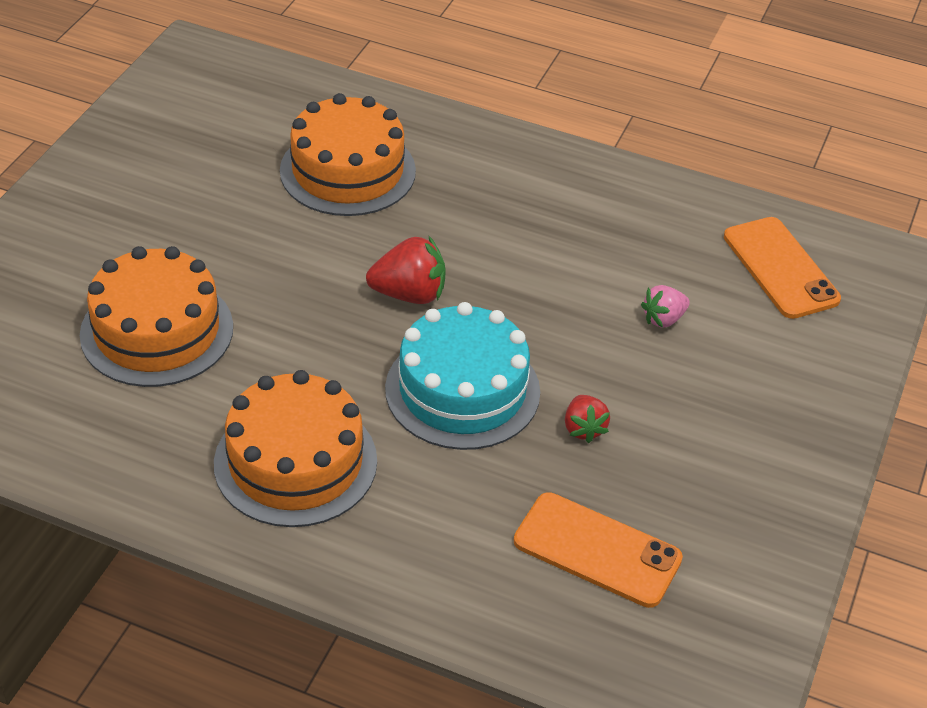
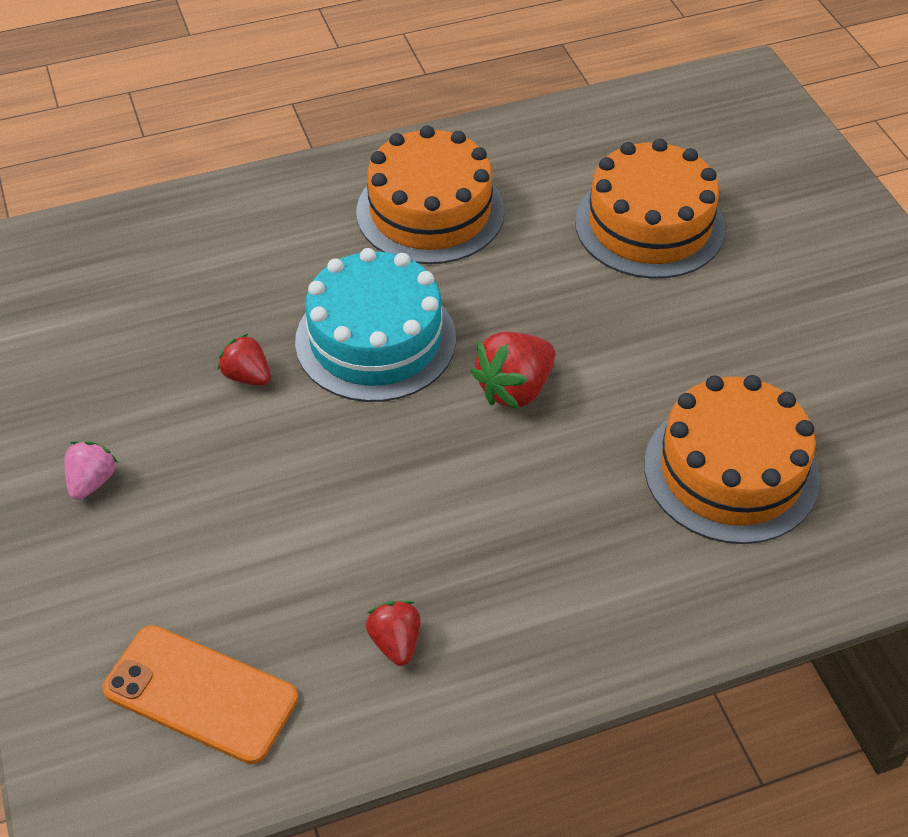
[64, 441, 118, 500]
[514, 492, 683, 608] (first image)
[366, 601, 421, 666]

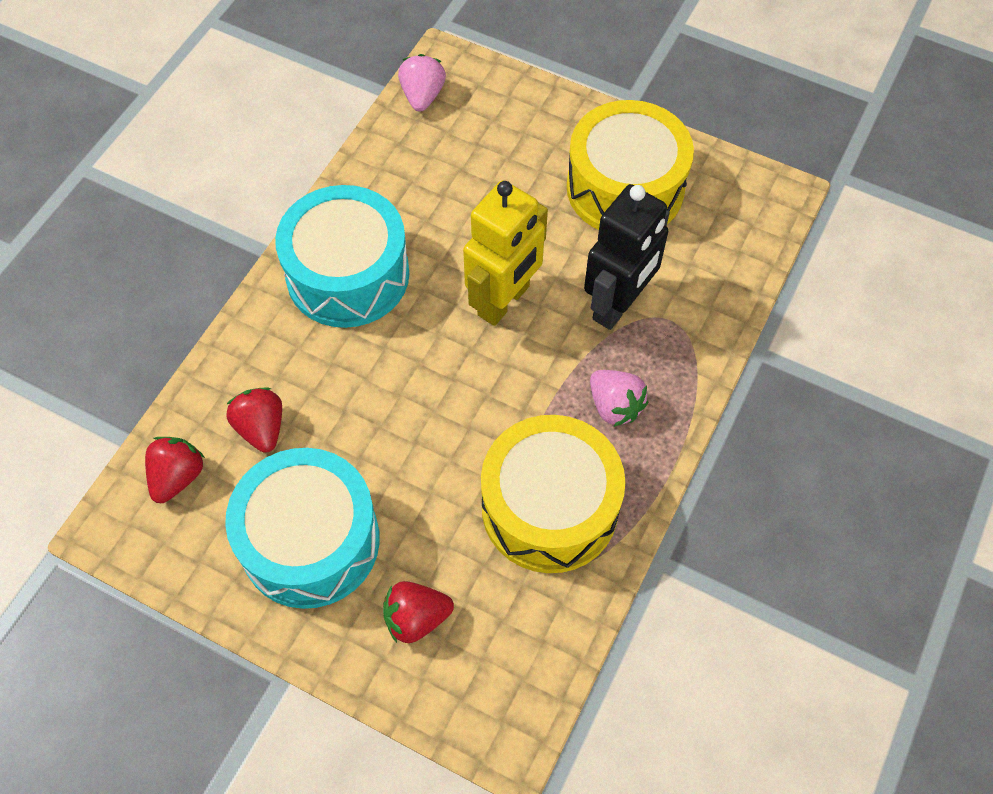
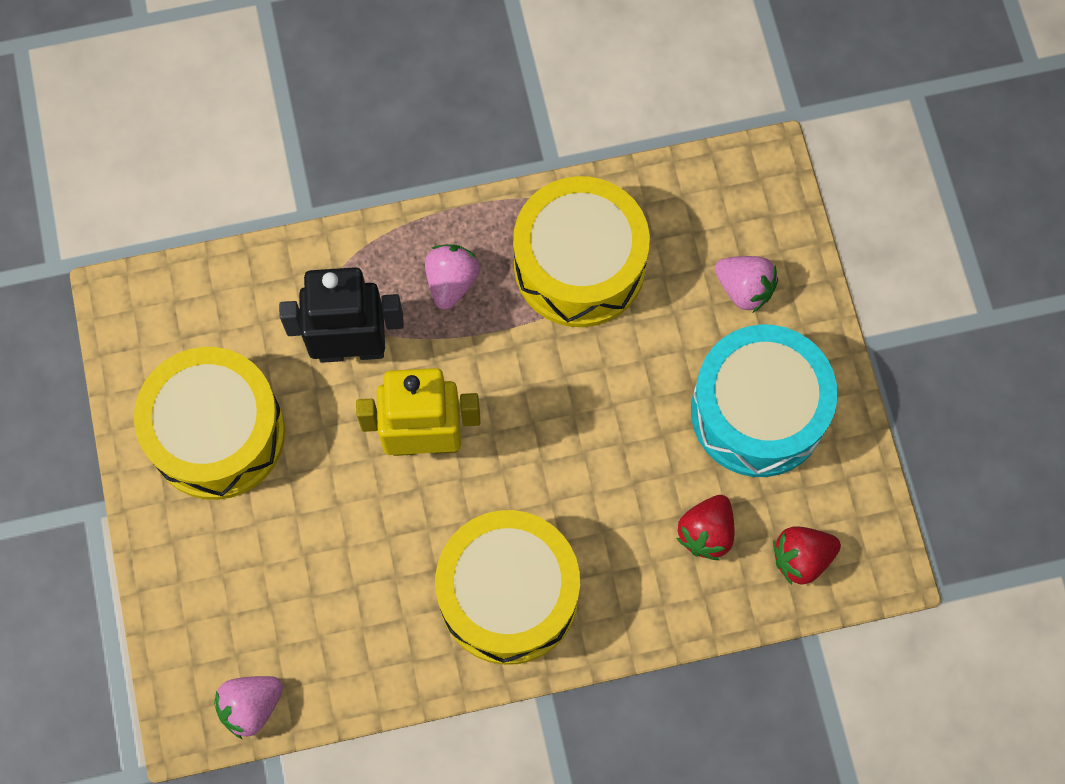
[435, 510, 580, 665]
[715, 256, 778, 312]

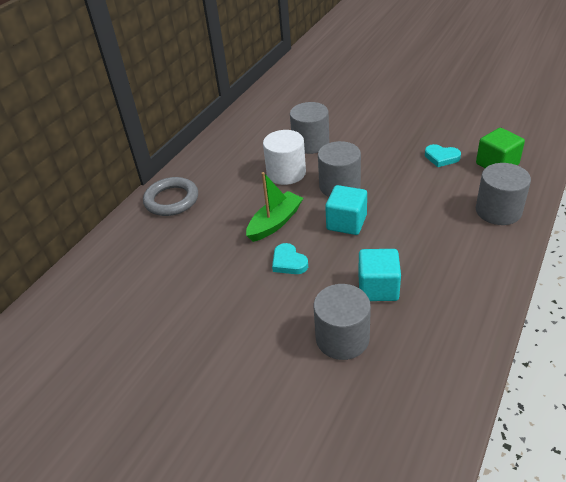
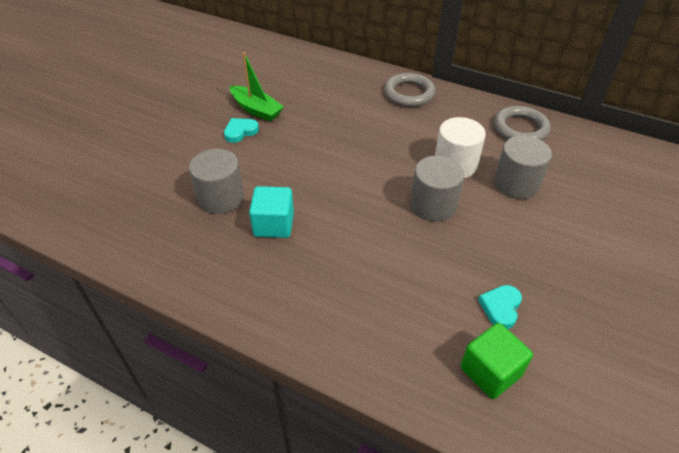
[476, 163, 531, 225] (first image)
[230, 52, 284, 121]
[325, 185, 367, 235] (first image)
[224, 118, 259, 143]
[494, 106, 551, 141]

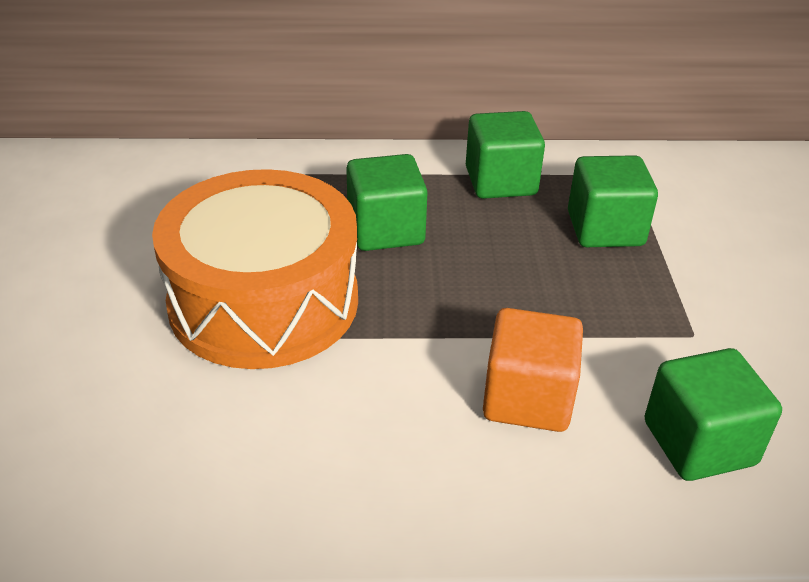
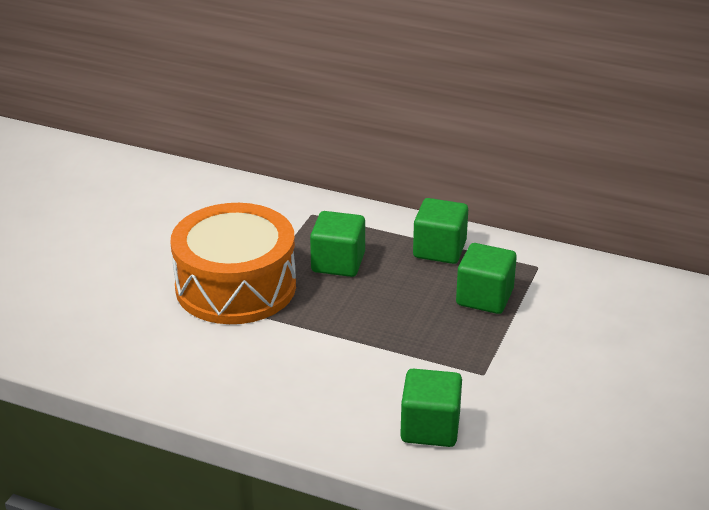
[483, 308, 583, 432] (first image)

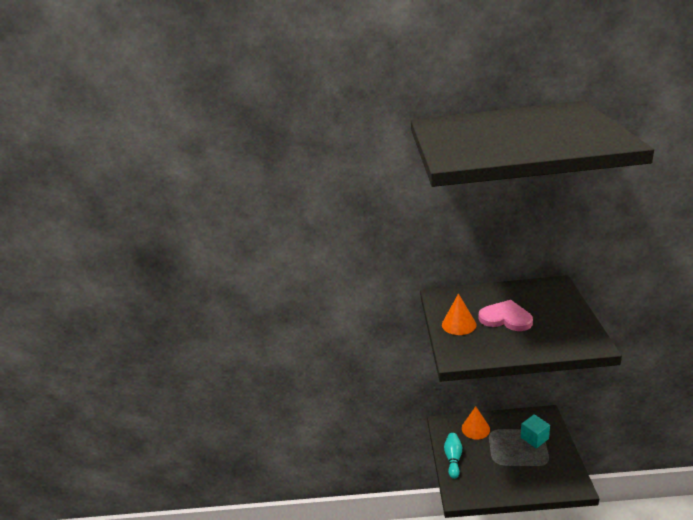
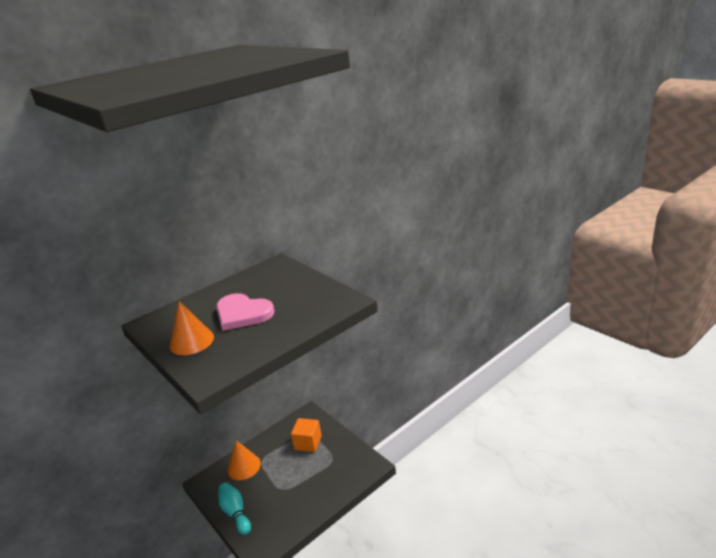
[216, 293, 274, 331]
[291, 418, 322, 452]

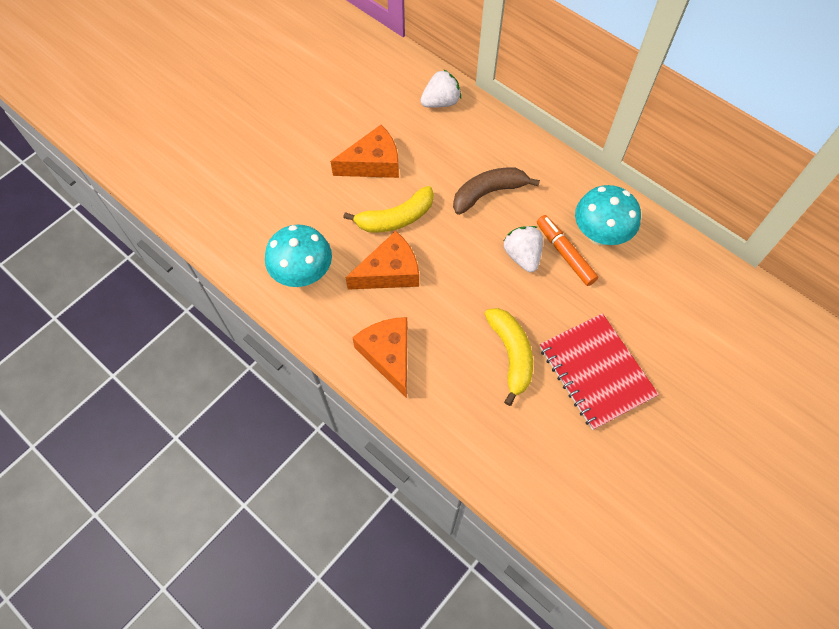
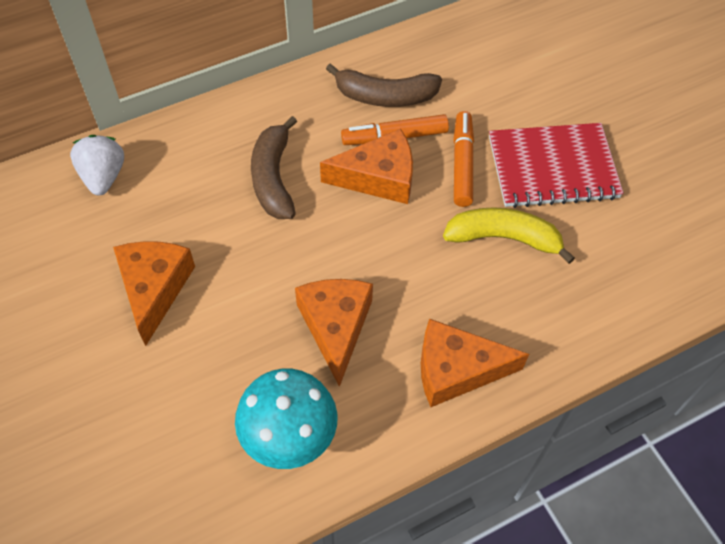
[326, 63, 442, 107]
[343, 186, 434, 233] (first image)
[320, 129, 413, 204]
[453, 111, 474, 207]

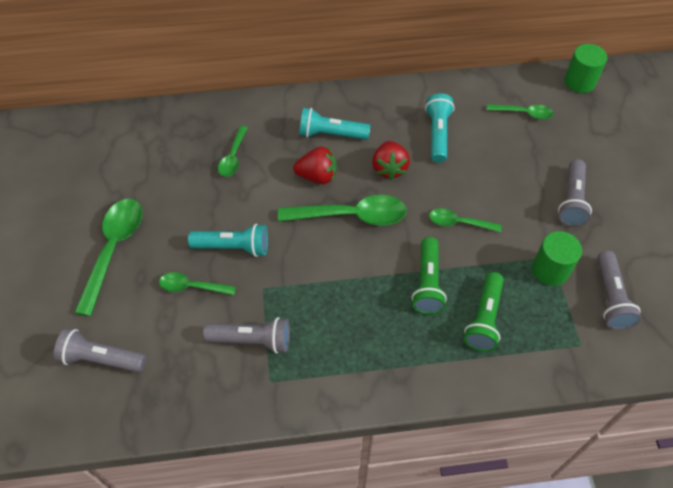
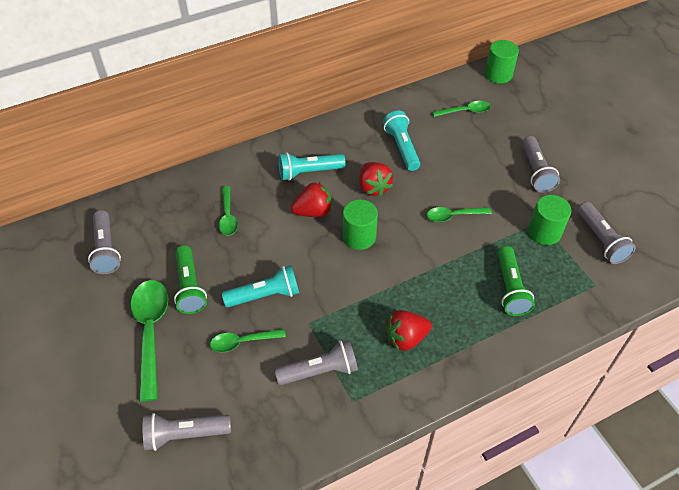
[343, 199, 378, 250]
[174, 245, 207, 314]
[88, 210, 121, 274]
[385, 310, 432, 351]

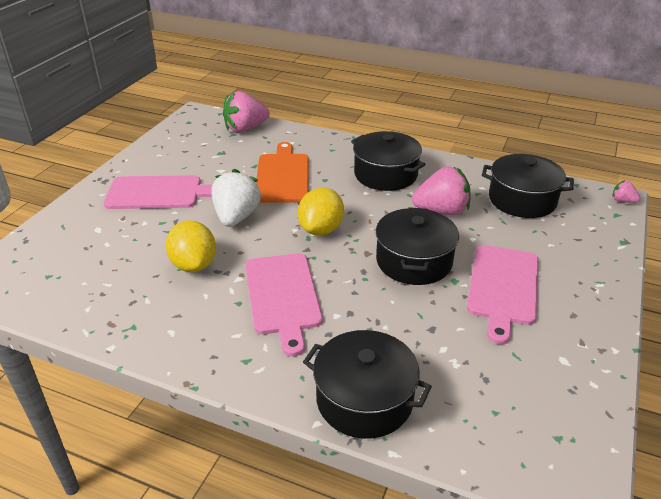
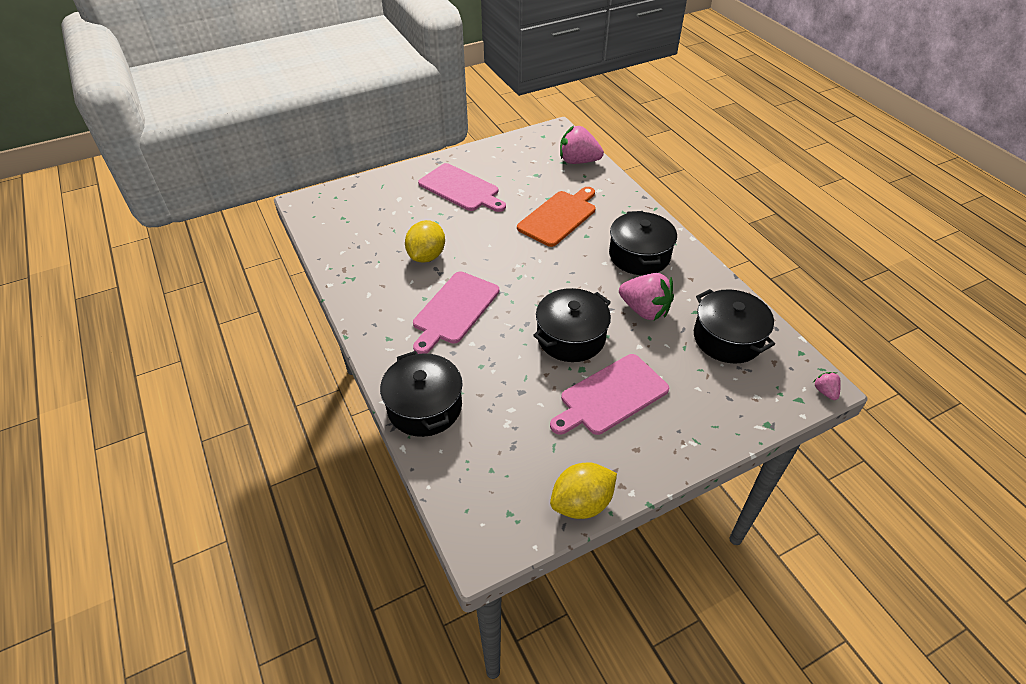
[211, 169, 261, 227] (first image)
[550, 462, 617, 519]

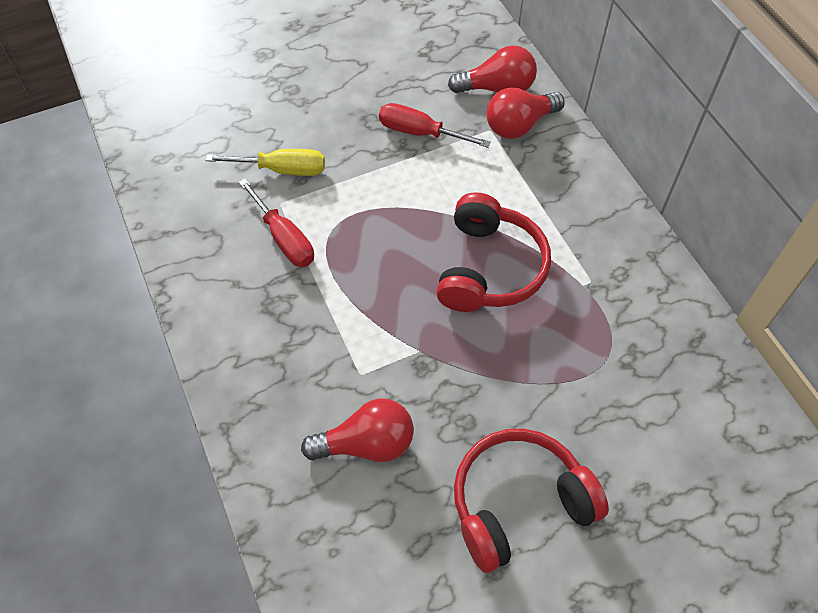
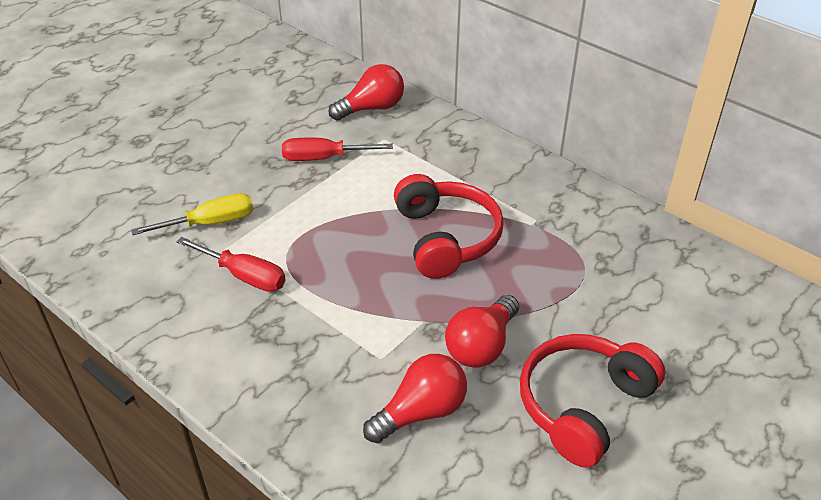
[445, 295, 519, 368]

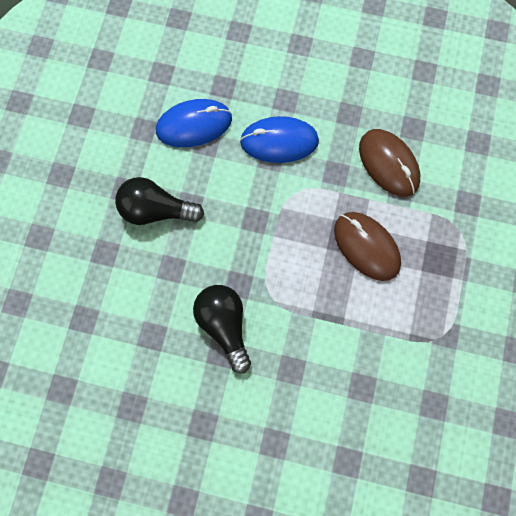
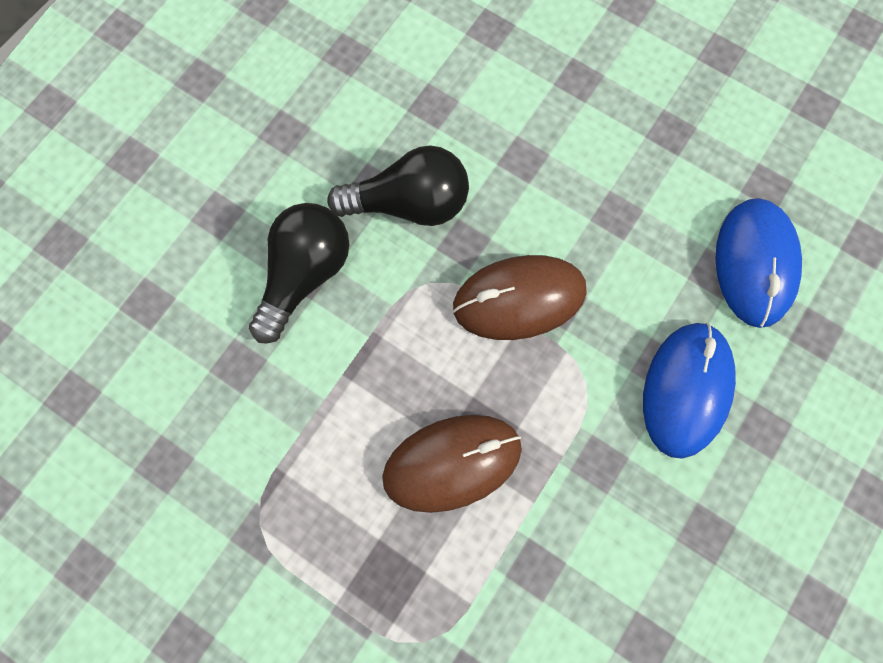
[453, 255, 587, 340]
[249, 203, 350, 344]

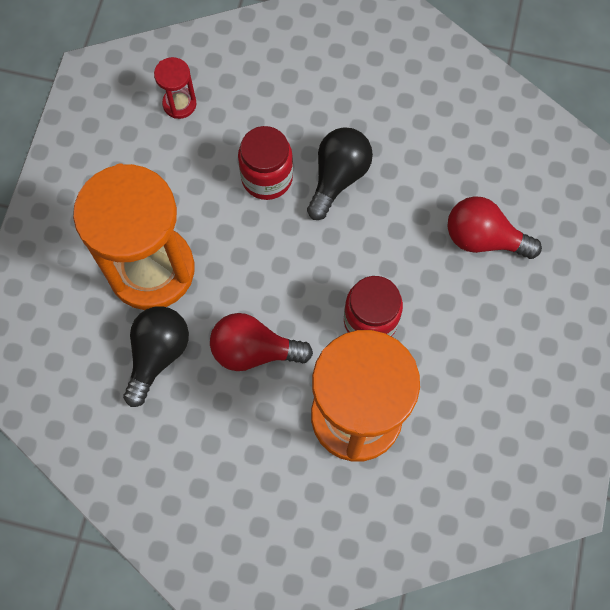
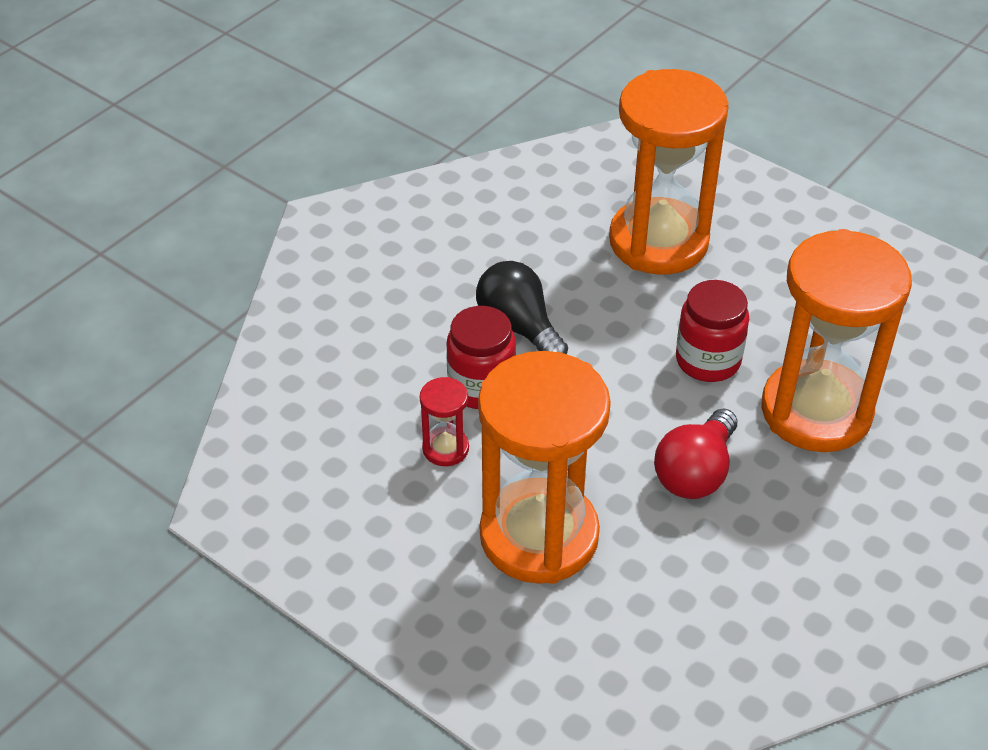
[420, 377, 469, 466]
[609, 69, 729, 275]
[123, 306, 189, 407] (first image)

